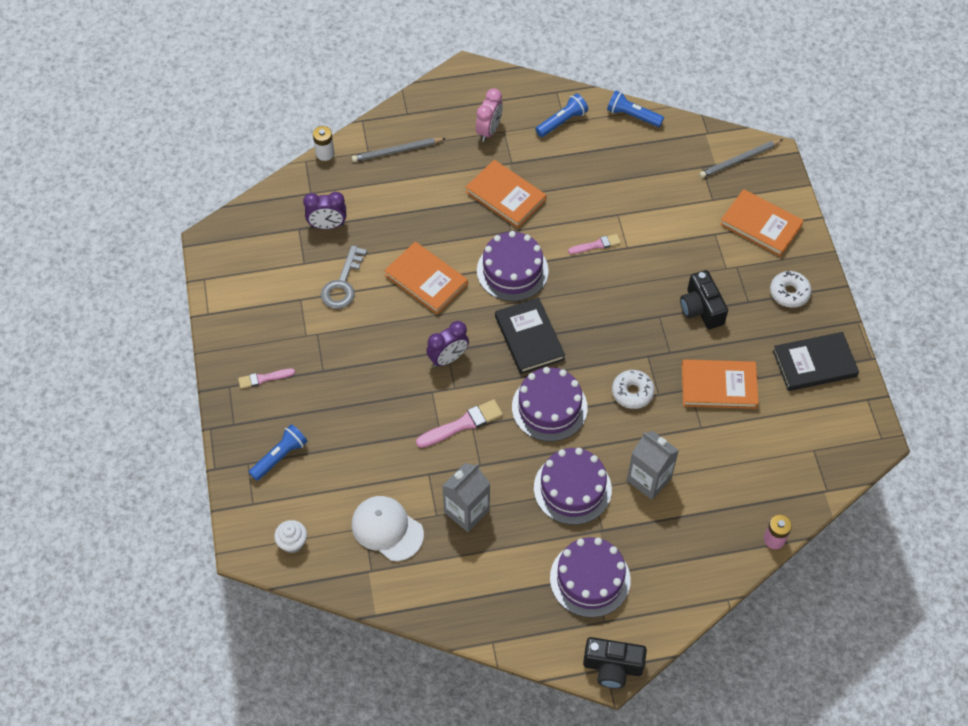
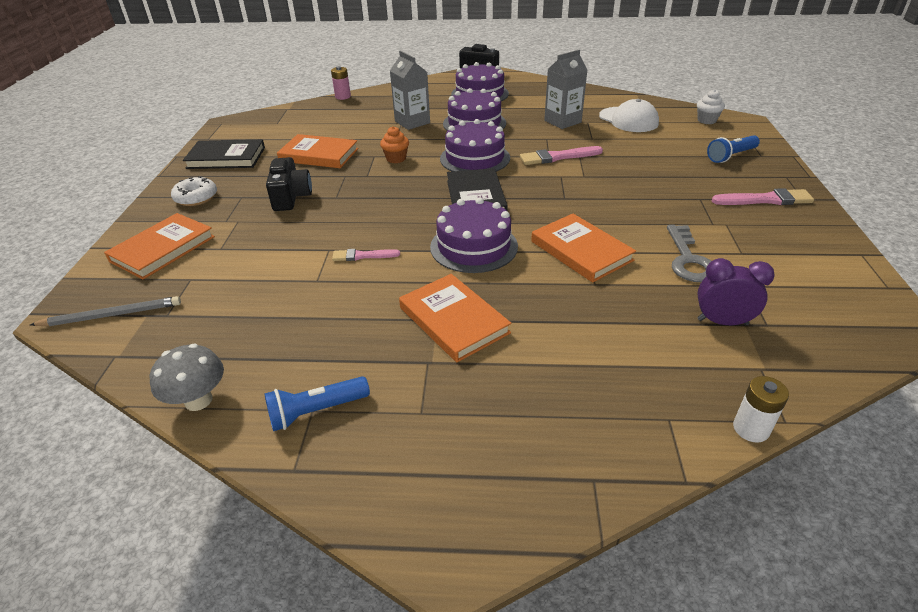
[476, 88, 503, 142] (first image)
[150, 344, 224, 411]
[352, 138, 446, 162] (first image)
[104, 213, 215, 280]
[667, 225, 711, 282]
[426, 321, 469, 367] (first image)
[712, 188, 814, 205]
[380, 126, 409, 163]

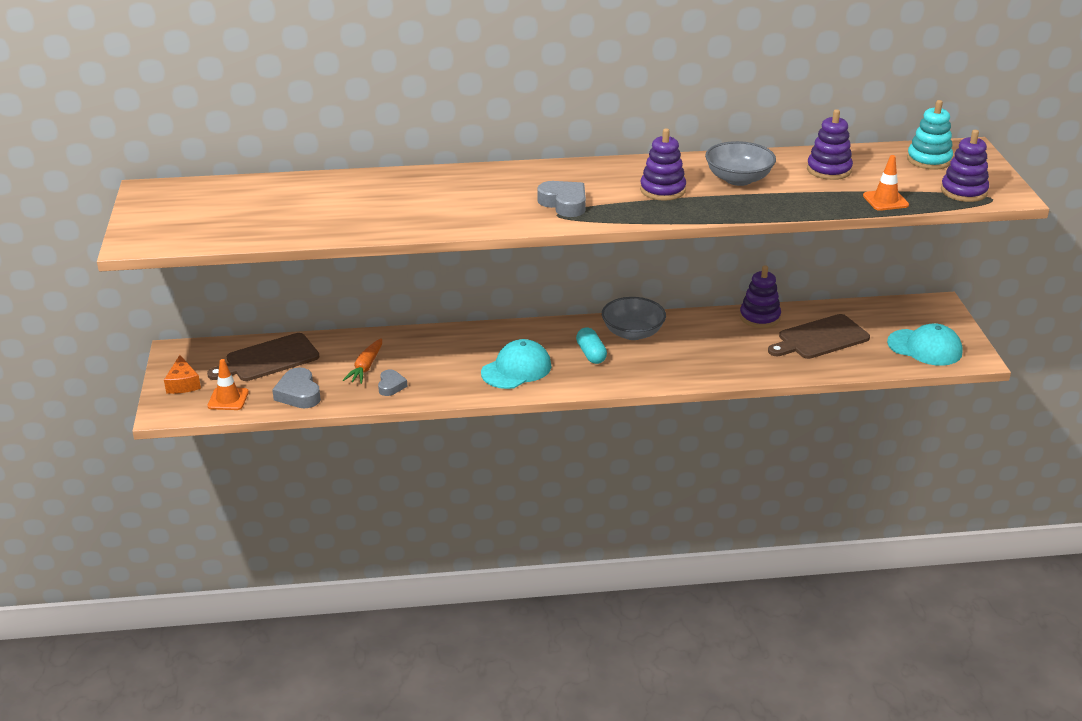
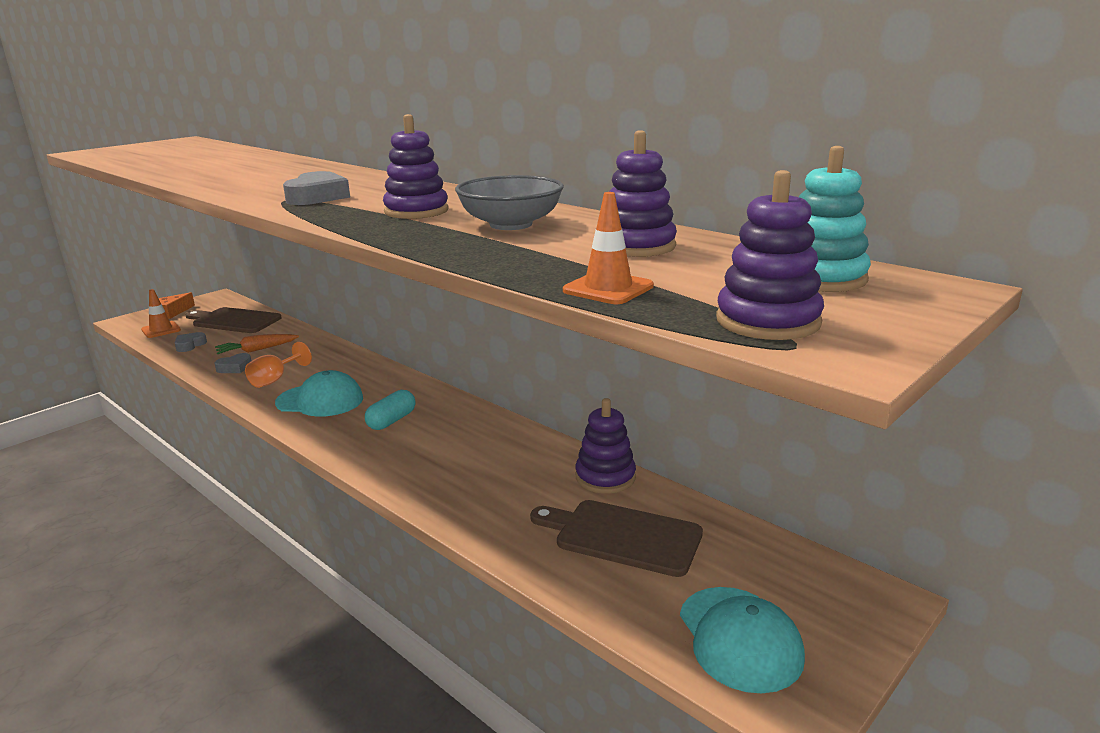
[602, 297, 666, 340] (first image)
[175, 332, 207, 352]
[245, 342, 312, 388]

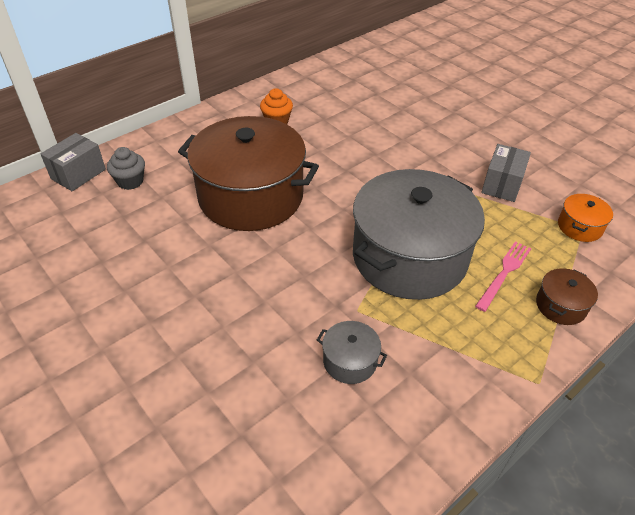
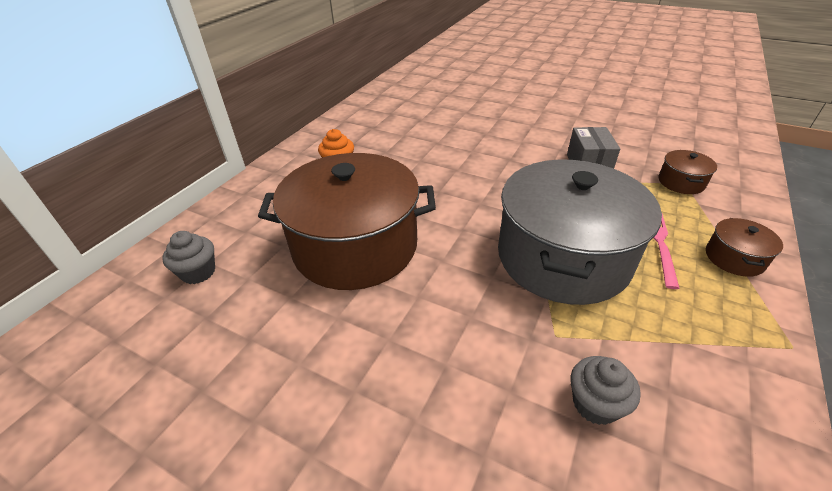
[41, 133, 106, 191] (first image)
[658, 150, 717, 194]
[571, 356, 641, 425]

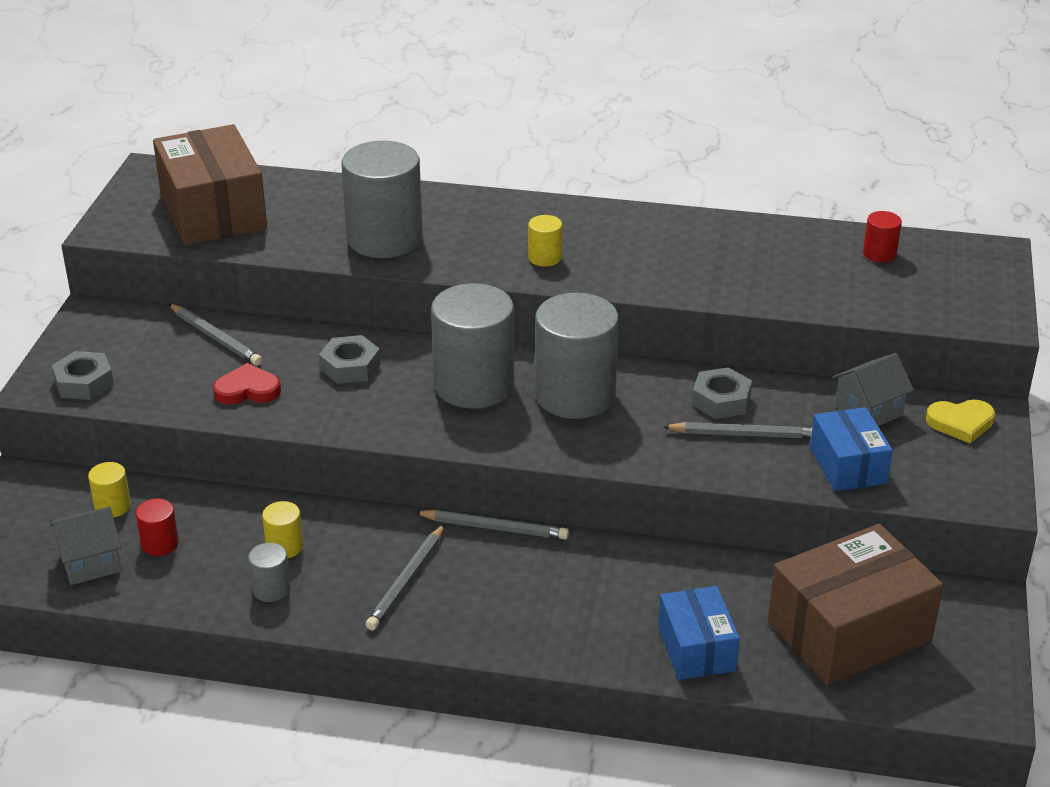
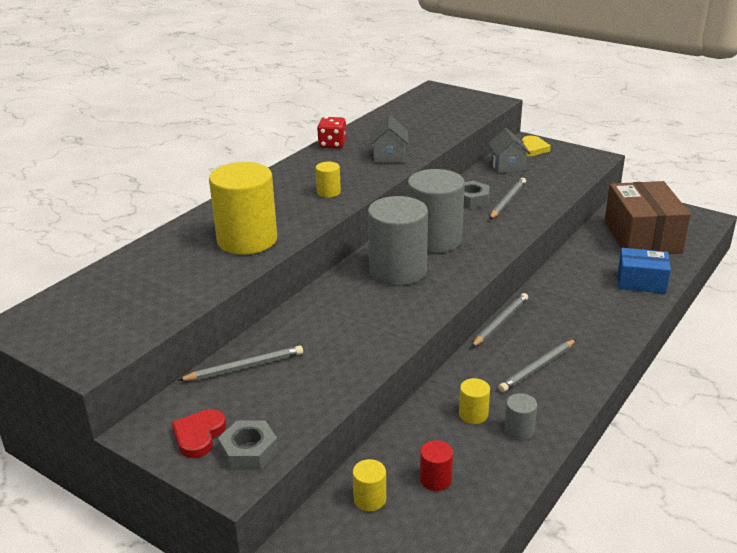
[153, 124, 267, 246] (first image)
[209, 162, 277, 255]
[863, 211, 902, 263] (first image)
[319, 335, 381, 384] (first image)
[172, 409, 226, 458]
[810, 407, 893, 491] (first image)
[370, 115, 408, 163]
[499, 339, 576, 392]
[317, 117, 346, 149]

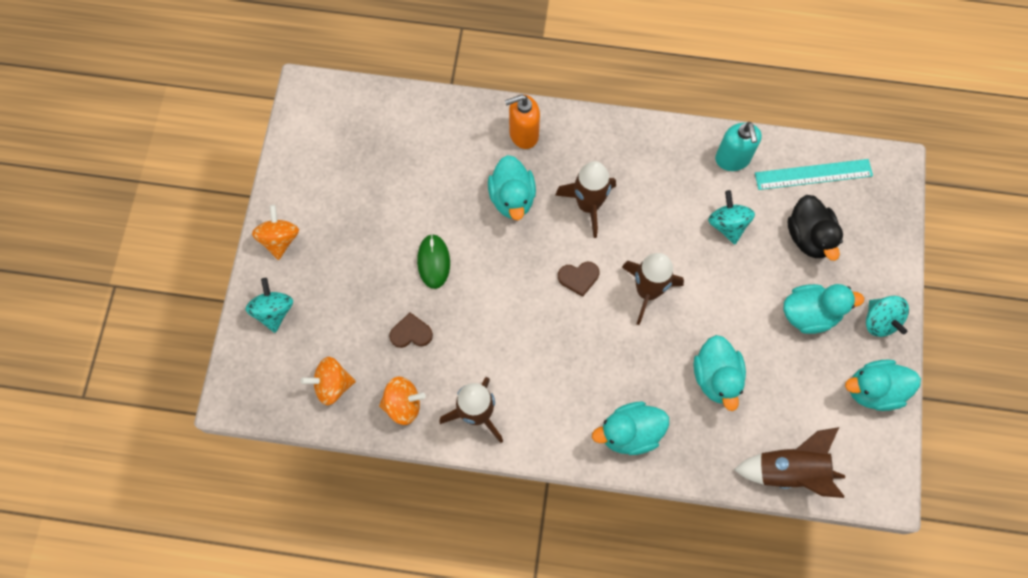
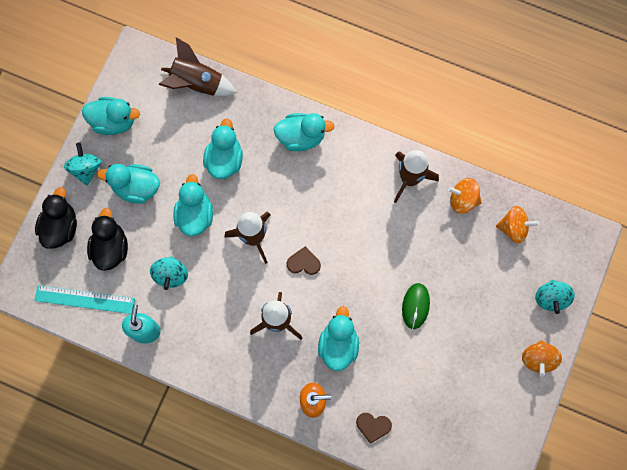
[356, 413, 392, 444]
[173, 174, 213, 236]
[35, 187, 77, 249]

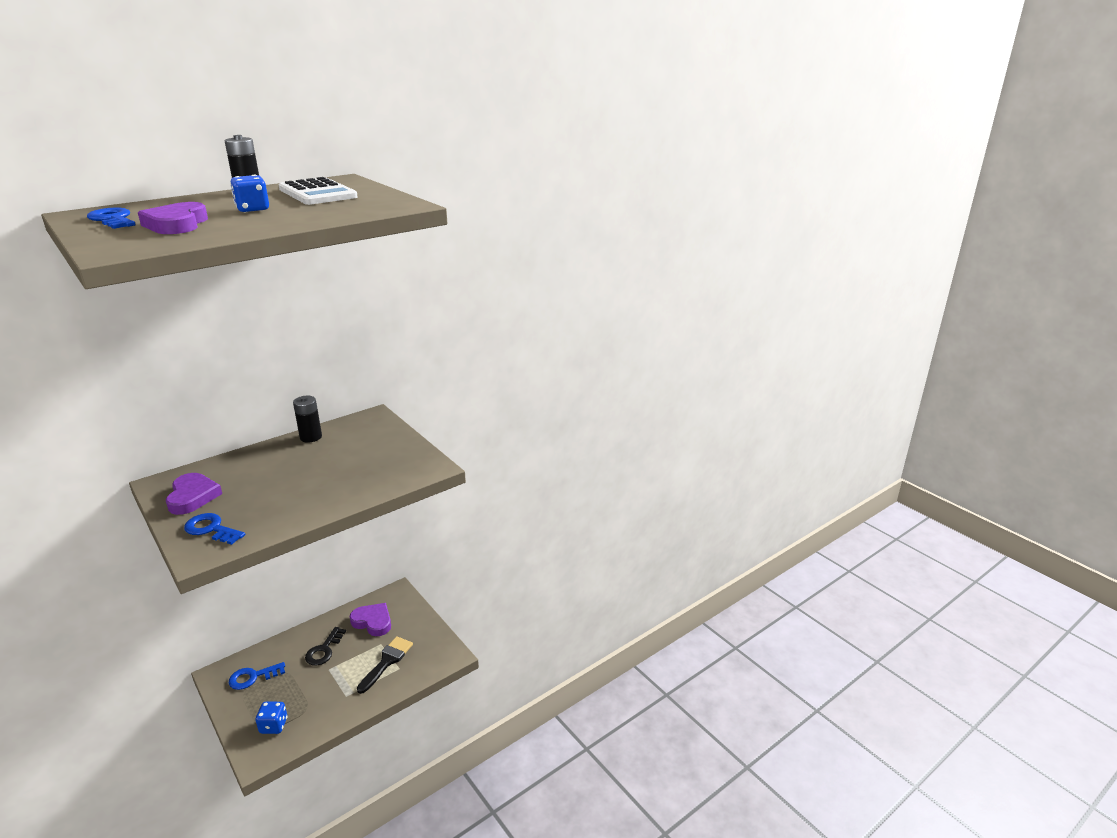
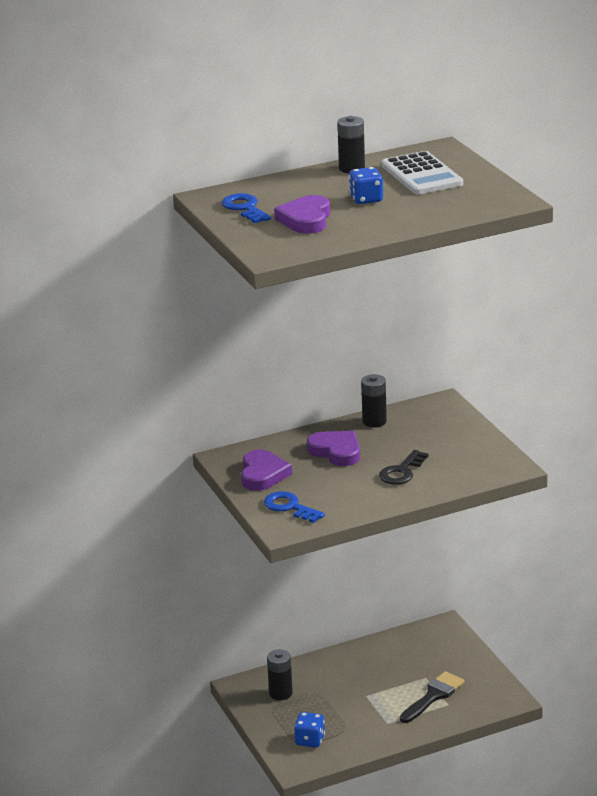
[307, 431, 360, 466]
[379, 450, 429, 485]
[267, 649, 293, 700]

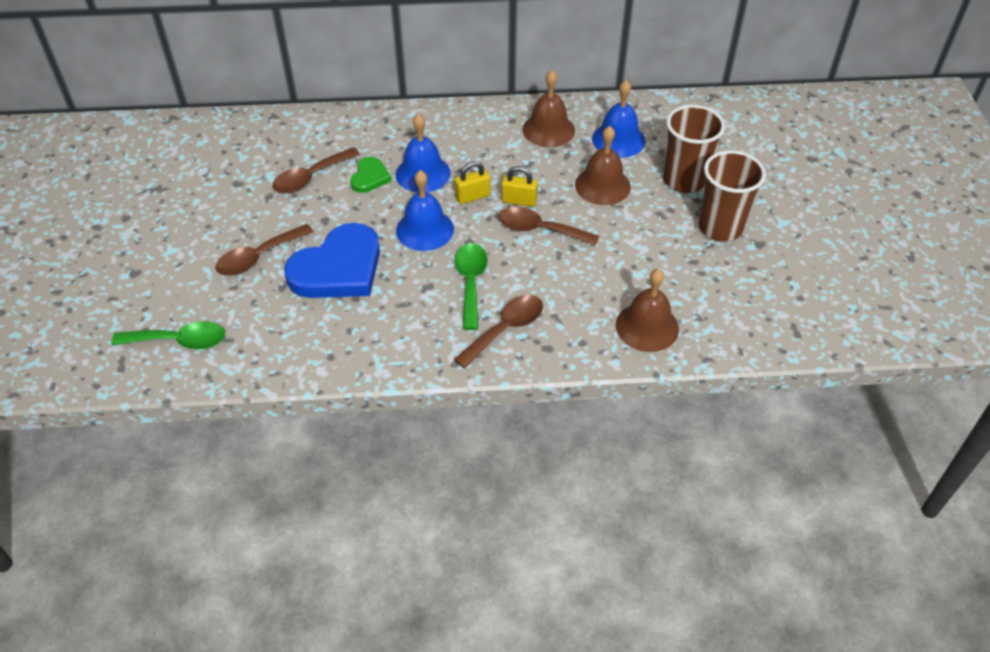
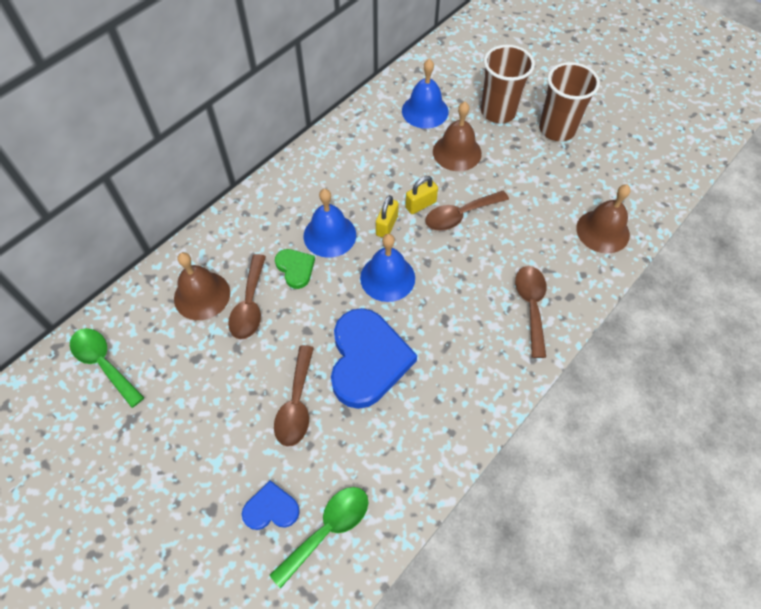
[174, 252, 230, 320]
[70, 328, 144, 408]
[242, 480, 300, 530]

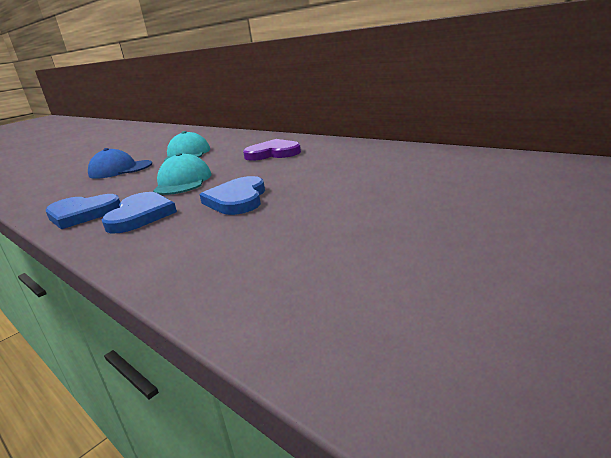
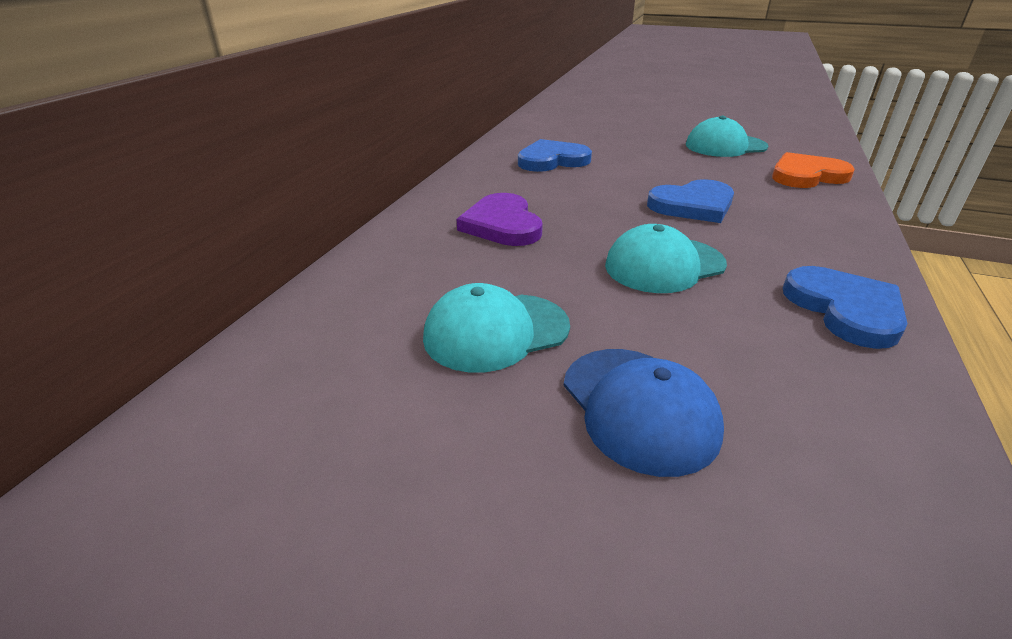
[518, 139, 592, 172]
[686, 116, 768, 157]
[772, 152, 855, 188]

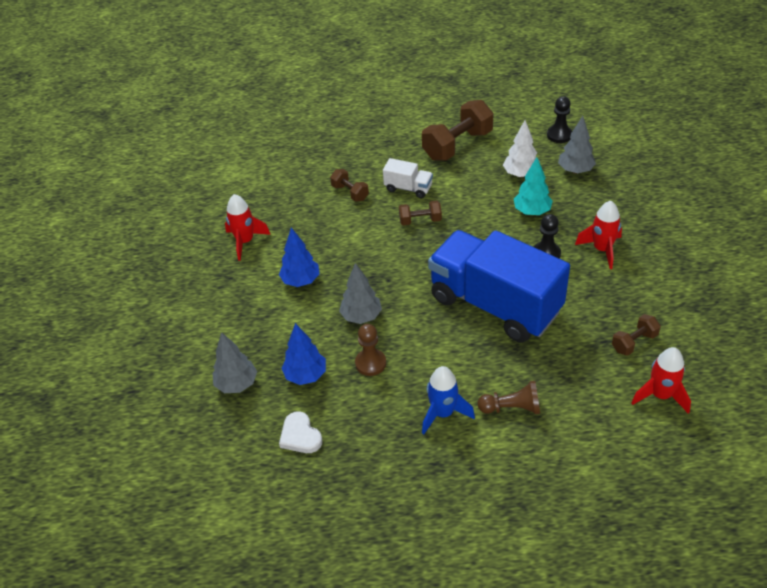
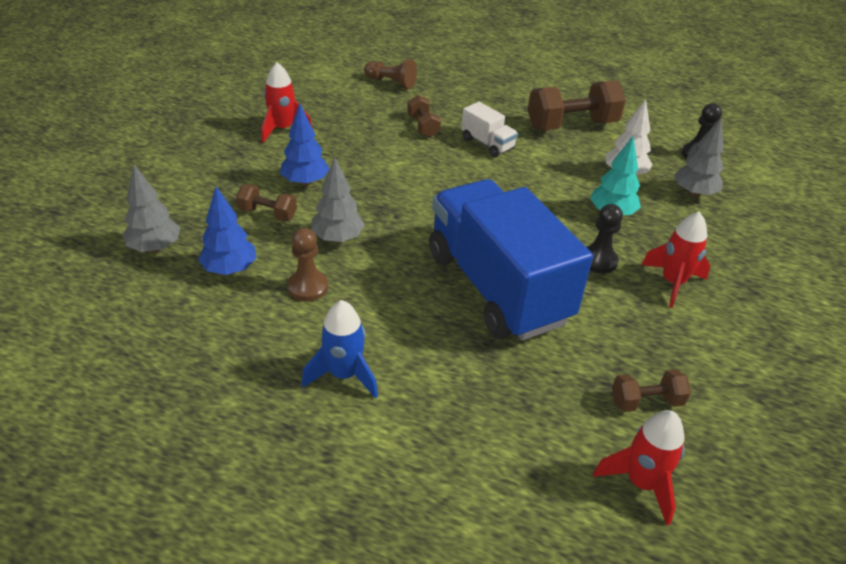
[236, 184, 297, 221]
[364, 59, 417, 89]
[279, 411, 322, 453] (first image)

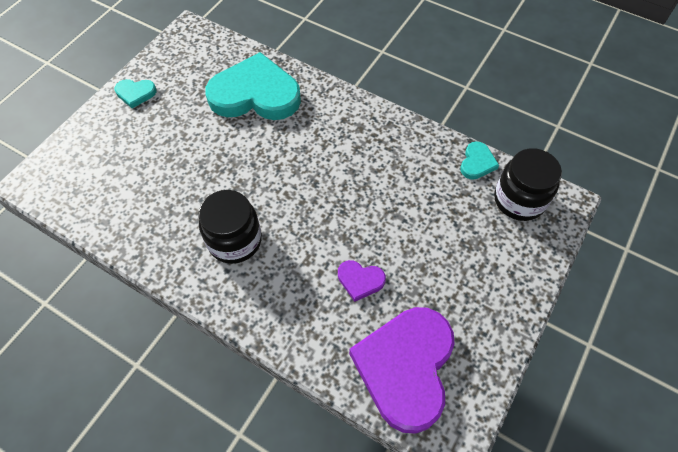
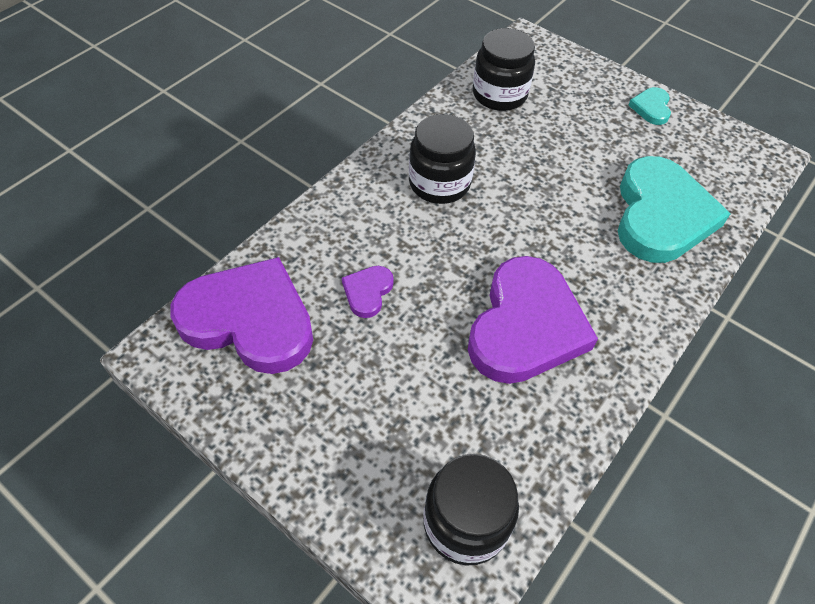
[460, 141, 499, 180] (first image)
[473, 28, 535, 111]
[468, 256, 598, 384]

